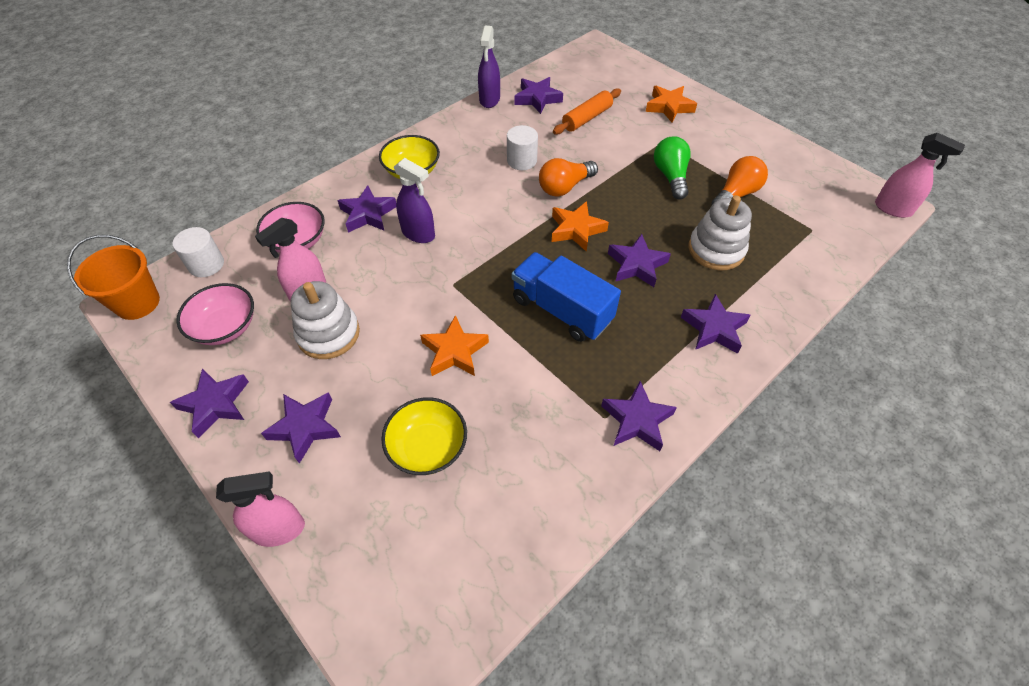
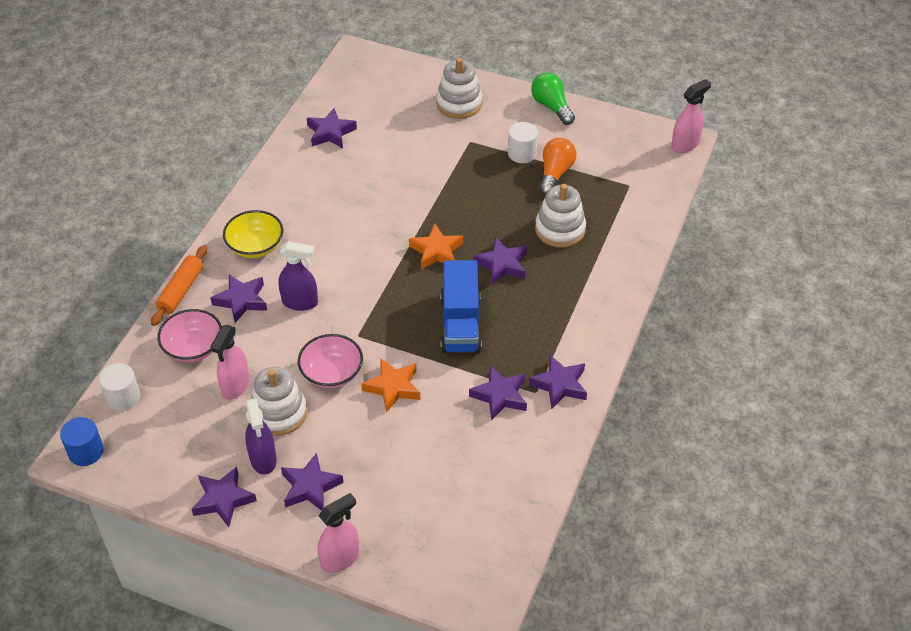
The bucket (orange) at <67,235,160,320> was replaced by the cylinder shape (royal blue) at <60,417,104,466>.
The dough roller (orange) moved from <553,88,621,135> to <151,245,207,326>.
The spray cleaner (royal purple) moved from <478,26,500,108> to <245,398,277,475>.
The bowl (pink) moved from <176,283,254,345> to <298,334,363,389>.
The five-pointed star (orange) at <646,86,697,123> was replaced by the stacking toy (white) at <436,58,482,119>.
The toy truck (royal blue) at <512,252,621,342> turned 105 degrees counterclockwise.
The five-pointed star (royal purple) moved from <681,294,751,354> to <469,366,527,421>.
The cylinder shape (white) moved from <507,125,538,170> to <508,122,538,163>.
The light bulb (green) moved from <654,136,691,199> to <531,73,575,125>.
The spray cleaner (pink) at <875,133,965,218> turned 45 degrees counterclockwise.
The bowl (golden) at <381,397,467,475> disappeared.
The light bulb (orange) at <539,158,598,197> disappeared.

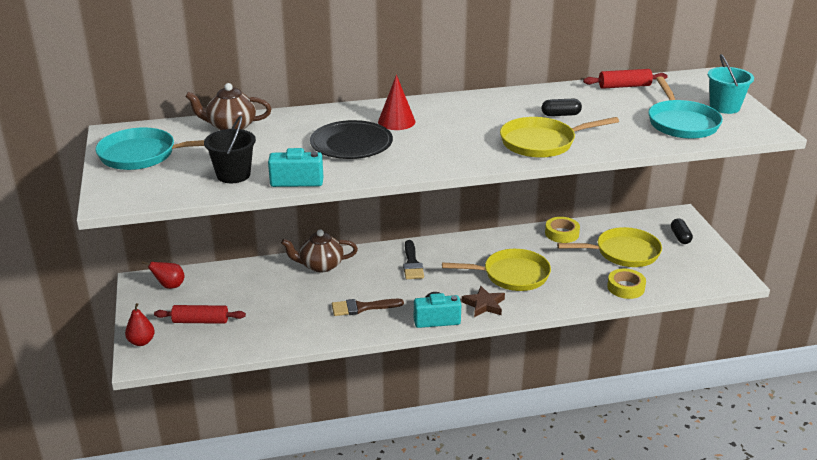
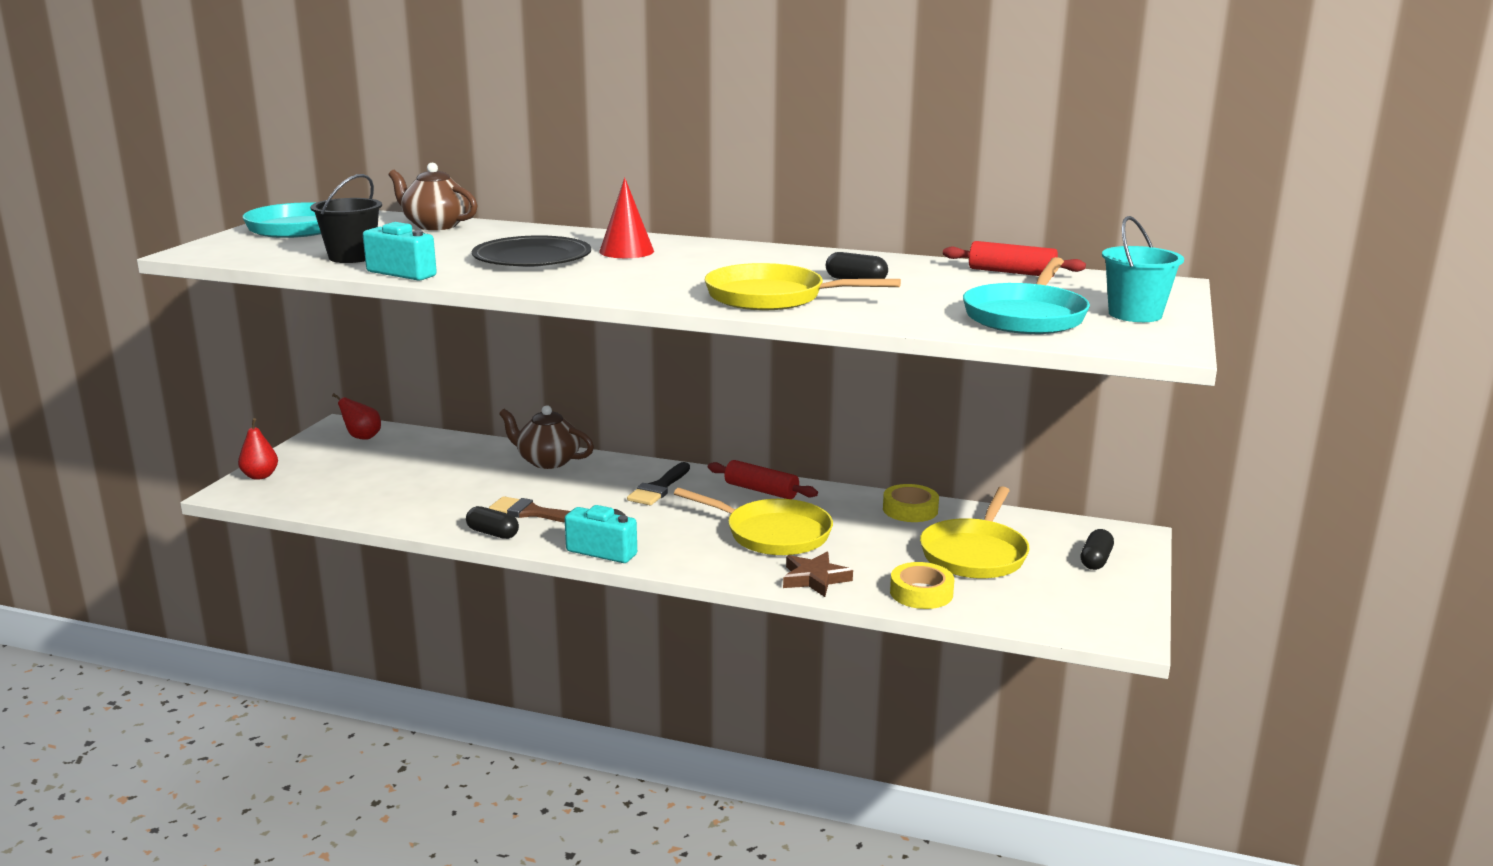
The capsule (ebony) at <466,506,519,539> appeared.
The dough roller (red) moved from <154,305,246,324> to <708,460,818,499>.
The five-pointed star (dark brown) moved from <462,286,505,317> to <783,552,853,597>.
The frying pan (golden) at <557,227,662,267> turned 90 degrees clockwise.

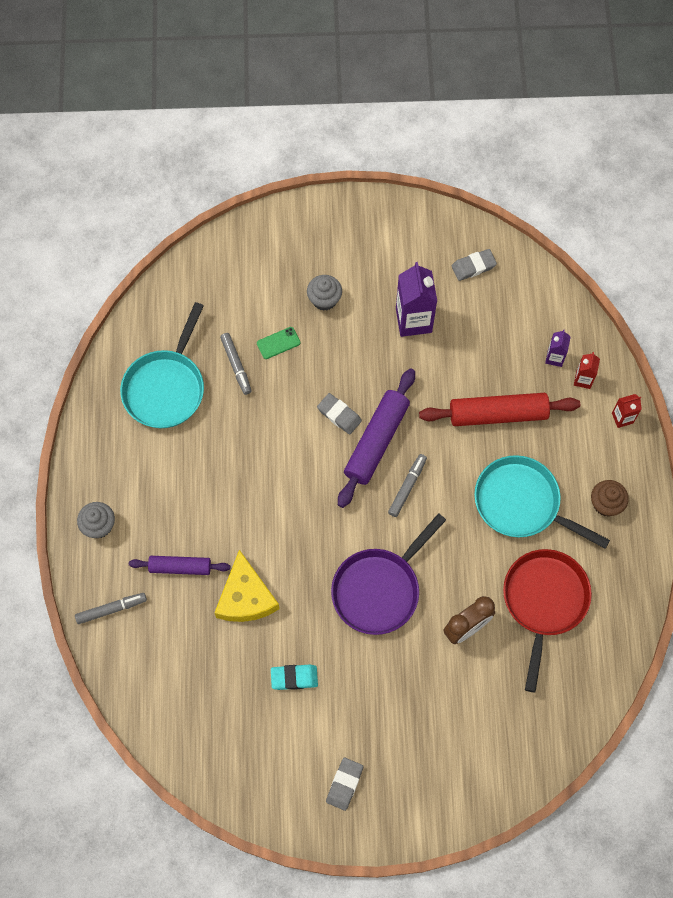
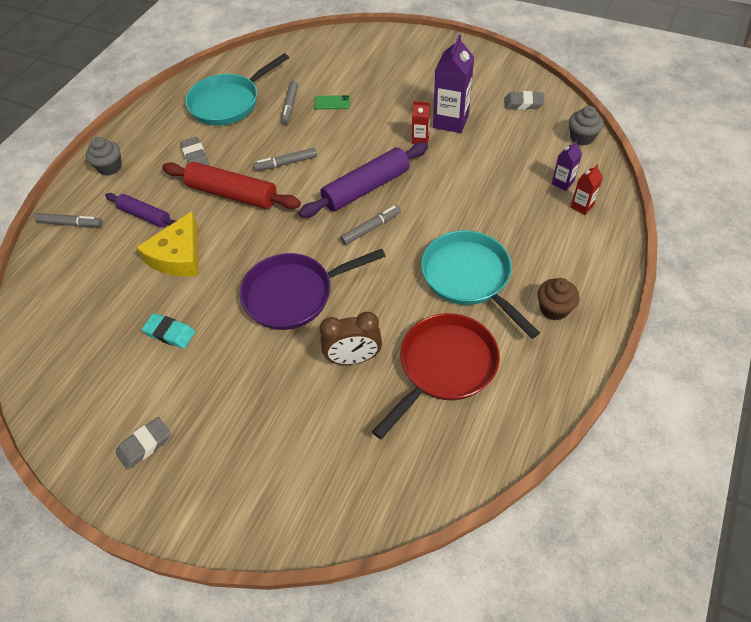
The dough roller (red) moved from <419,393,580,426> to <162,162,301,209>.
The eraser (ash-grey) moved from <317,393,362,435> to <180,137,209,166>.
The felt pen (ash-grey) at <253,148,317,171> appeared.
The juice carton (red) moved from <612,394,642,428> to <412,101,430,144>.
The fairy cake (ash-grey) moved from <307,275,342,311> to <569,106,604,146>.

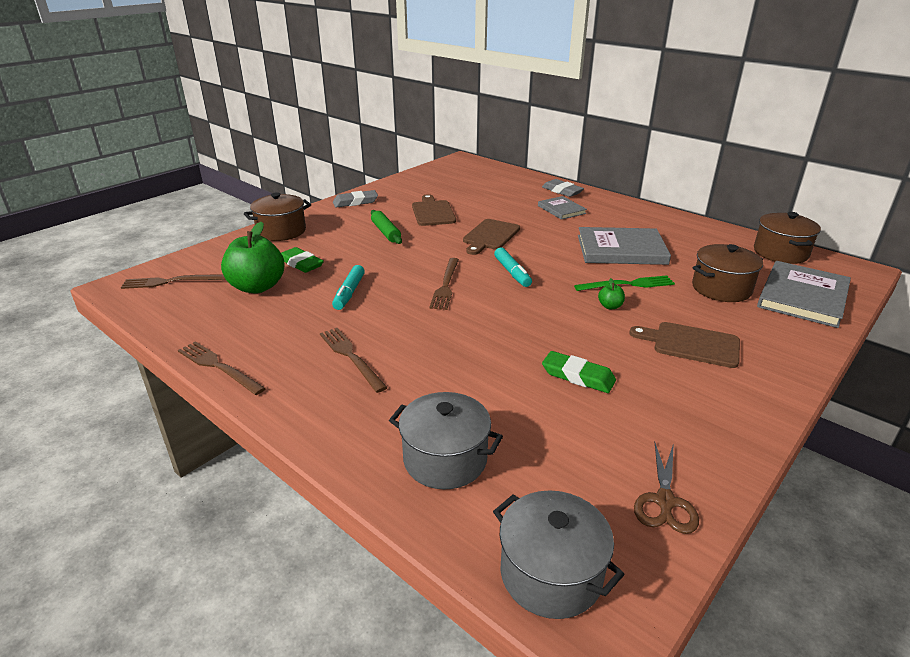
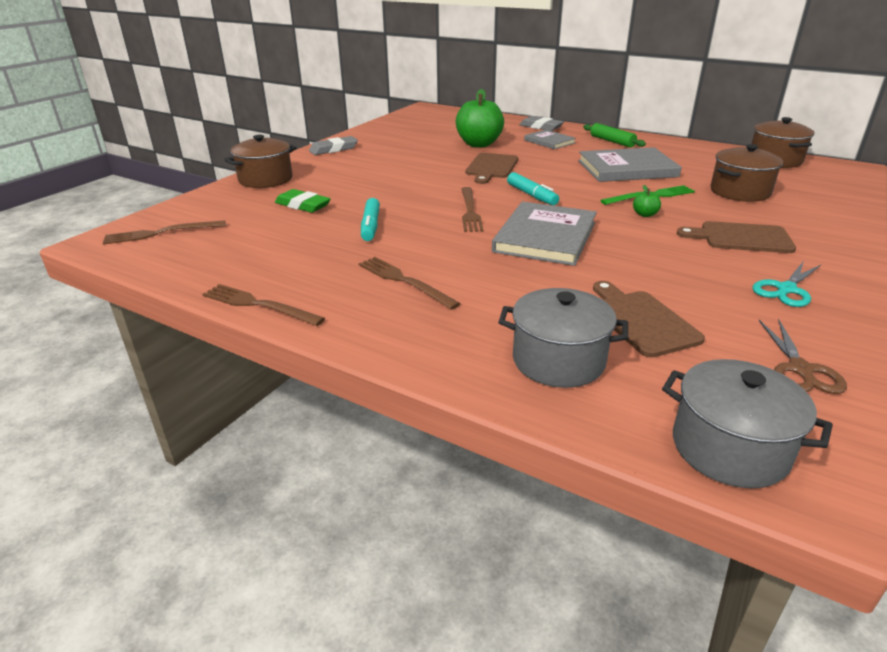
The toy apple (green) moved from <221,222,284,294> to <456,89,504,147>.
The hardcover (ash-grey) moved from <757,261,851,328> to <492,201,597,266>.
The dough roller (green) moved from <371,210,402,244> to <583,123,646,148>.
The chopping board (dark brown) moved from <412,194,456,226> to <593,281,705,357>.
The shears (aqua) at <752,261,821,307> appeared.
The eraser (green) at <542,351,616,393> disappeared.

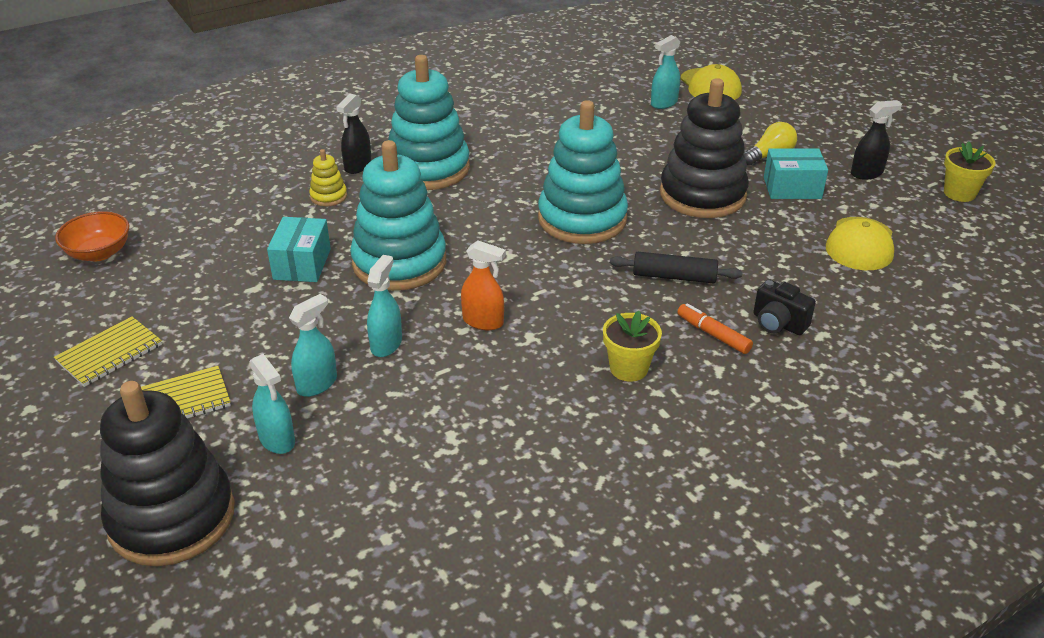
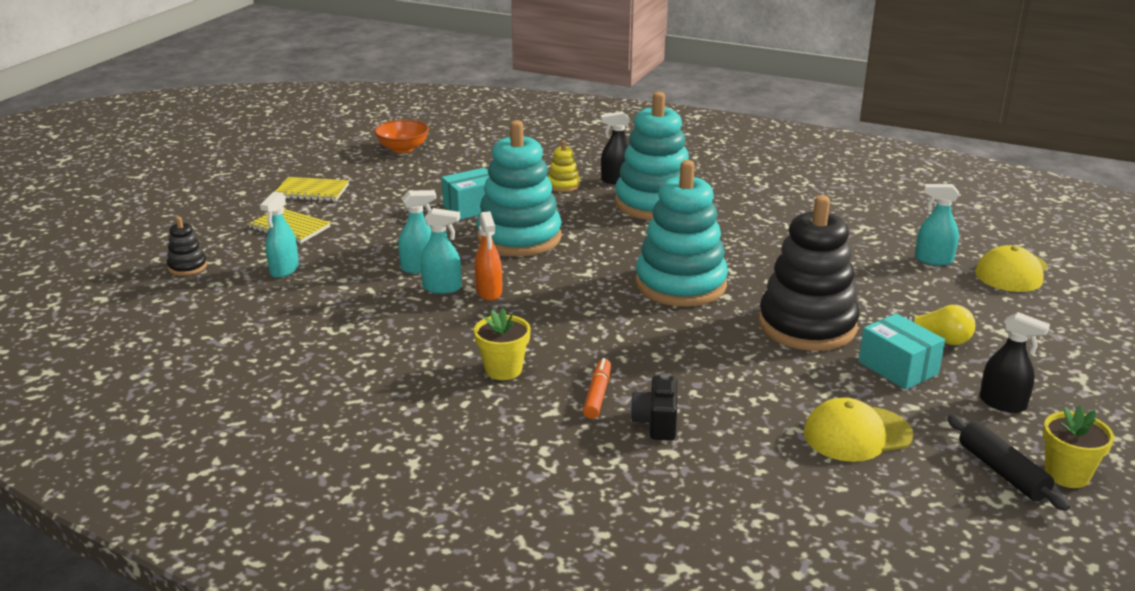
The stacking toy (ebony) at <100,381,235,566> changed to 0.43 times the size.
The spray cleaner (aqua) moved from <289,294,337,397> to <420,208,461,294>.
The dough roller (ebony) moved from <610,252,742,283> to <947,415,1070,511>.

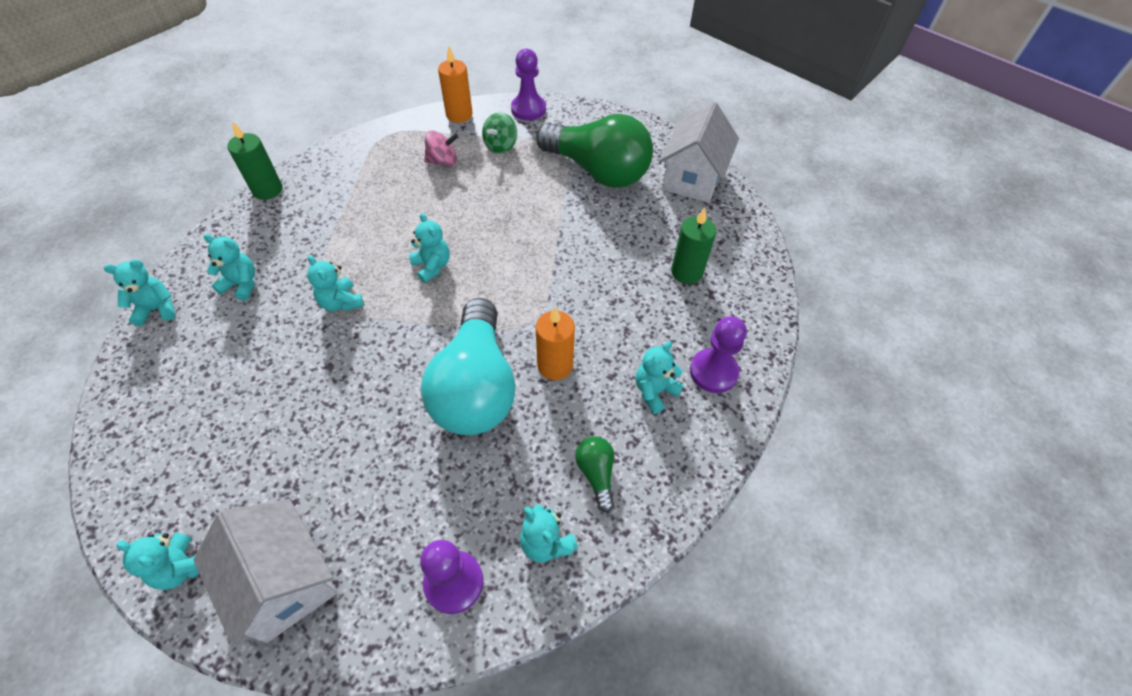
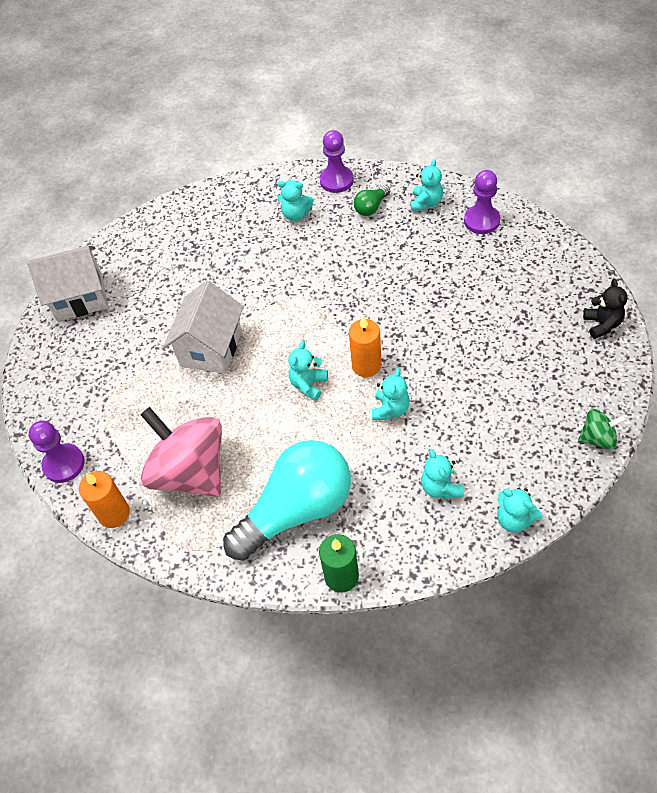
The toy top (pink) at <424,130,458,167> changed to 2.18 times the size.
The cottage (white) moved from <193,499,337,648> to <163,281,244,374>.
The light bulb (aqua) moved from <421,298,516,435> to <223,440,351,561>.
The game pawn (royal purple) moved from <690,316,747,393> to <320,130,354,193>.
The candle (orange) moved from <535,307,575,380> to <349,315,382,377>.
The toy top (green) moved from <482,112,517,154> to <578,409,626,450>.
The stuffed bear (aqua) at <116,533,199,590> became the stuffed bear (ebony) at <583,279,628,339>.
The light bulb (green) at <536,114,653,188> disappeared.
The candle (green) at <671,208,716,284> disappeared.

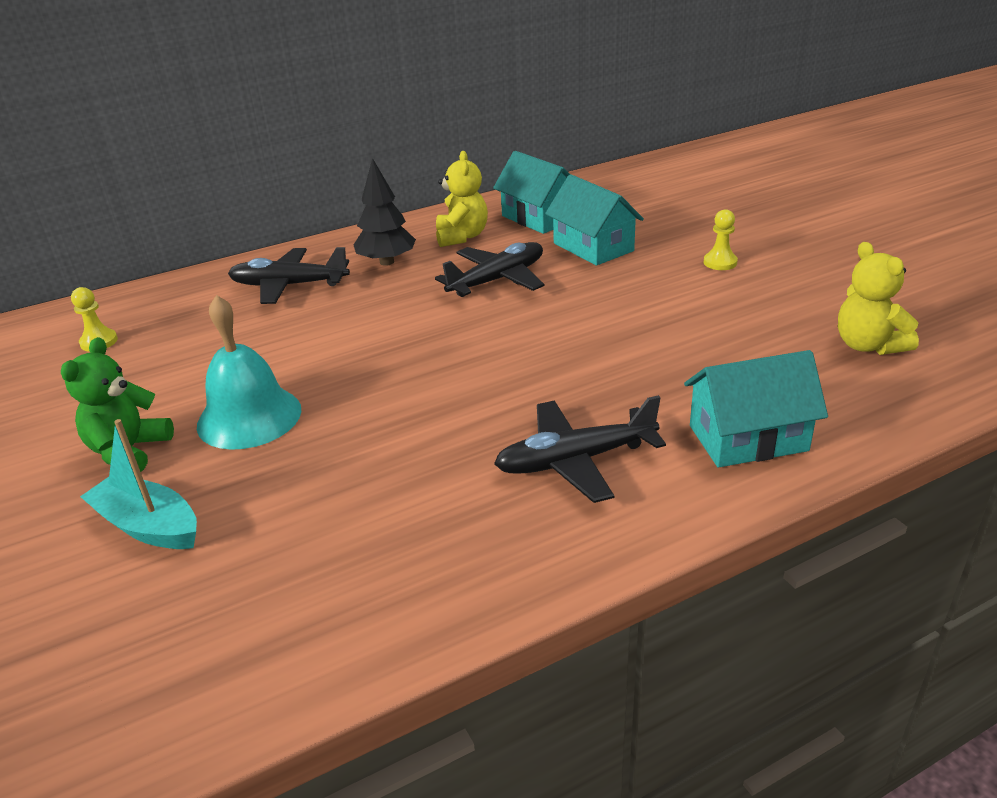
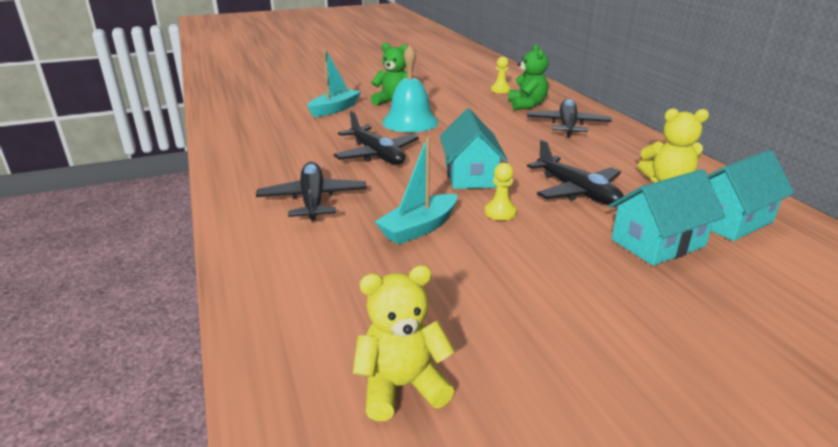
The toy plane (ebony) at <333,110,419,165> appeared.
The toy boat (aqua) at <375,137,457,245> appeared.
The cottage (aqua) moved from <684,350,828,468> to <440,109,508,189>.
The game pawn (golden) moved from <704,209,738,270> to <485,163,517,221>.
The stuffed bear (green) at <508,44,548,110> appeared.
The fir tree (ebony) at <353,158,416,266> disappeared.

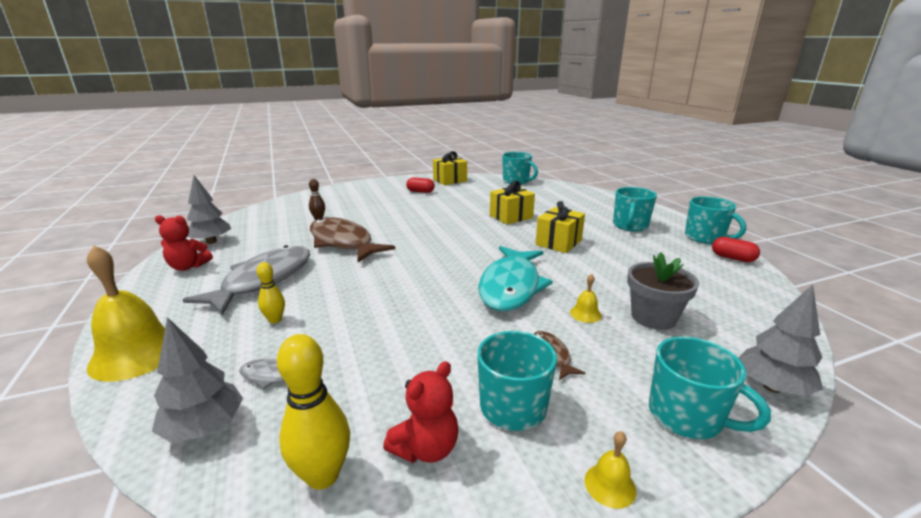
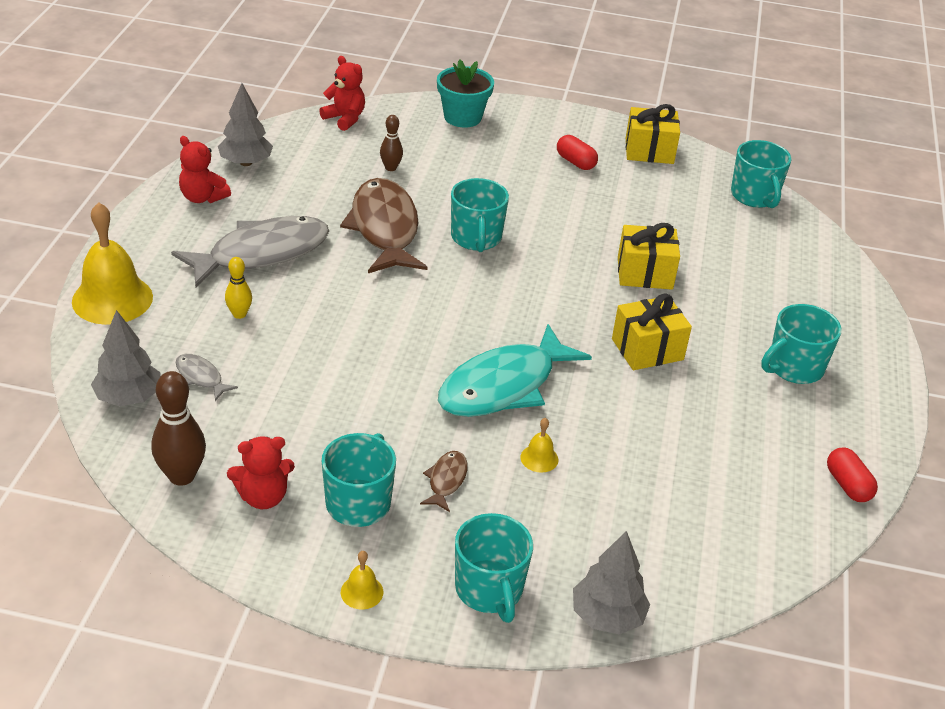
The tenpin (golden) at <277,334,350,490> became the tenpin (dark brown) at <151,371,206,486>.
The stuffed bear (red) at <319,56,365,131> appeared.
The potted plant (aqua) at <437,60,494,128> appeared.
The mug (aqua) moved from <685,196,746,244> to <451,178,509,252>.
The potted plant (ash-grey) at <627,252,699,330> disappeared.

